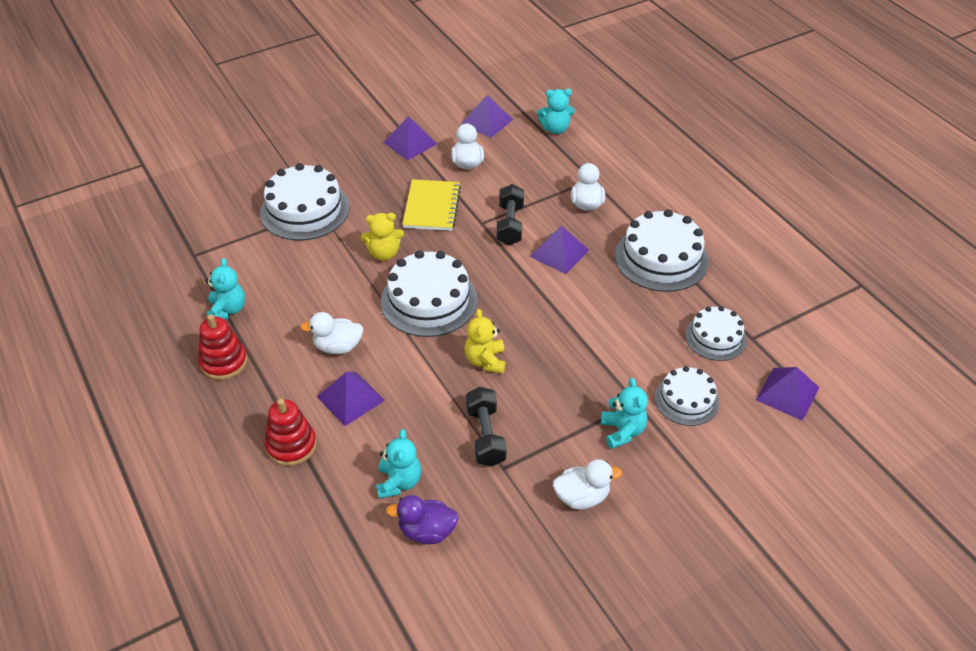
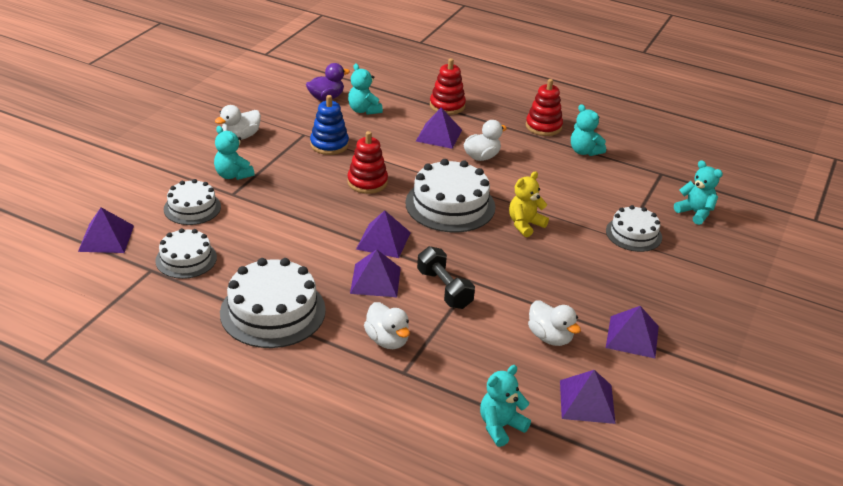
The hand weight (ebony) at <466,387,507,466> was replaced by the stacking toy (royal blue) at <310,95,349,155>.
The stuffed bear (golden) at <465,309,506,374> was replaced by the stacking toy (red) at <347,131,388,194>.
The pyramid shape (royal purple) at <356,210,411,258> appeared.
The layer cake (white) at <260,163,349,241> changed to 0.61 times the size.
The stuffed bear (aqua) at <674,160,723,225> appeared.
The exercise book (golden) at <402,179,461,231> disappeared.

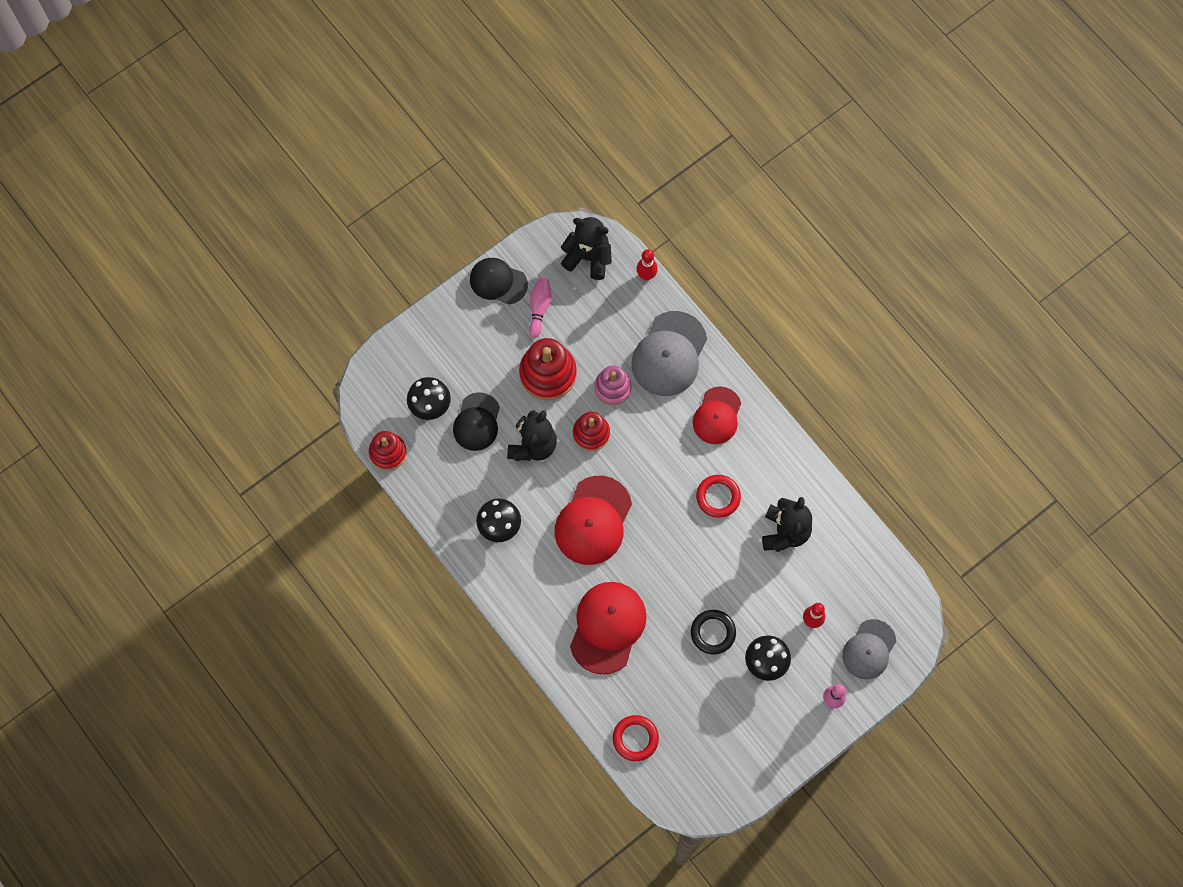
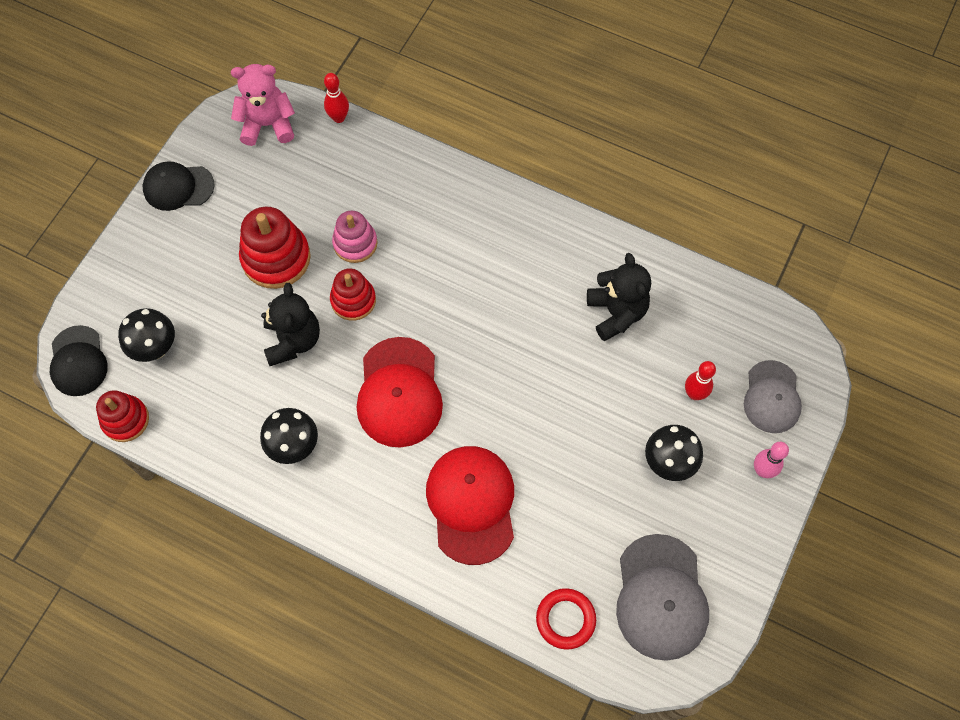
The cap (ebony) moved from <453,392,500,451> to <50,325,108,396>.
The stuffed bear (ebony) at <561,217,612,280> became the stuffed bear (pink) at <231,64,295,146>.
The cap (ash-grey) moved from <632,311,707,396> to <616,534,709,661>.
The tenpin (pink) at <529,278,551,338> disappeared.
The hoop (ebony) at <691,610,736,654> disappeared.
The cap (red) at <693,386,741,444> disappeared.
The hoop (red) at <696,475,741,518> disappeared.

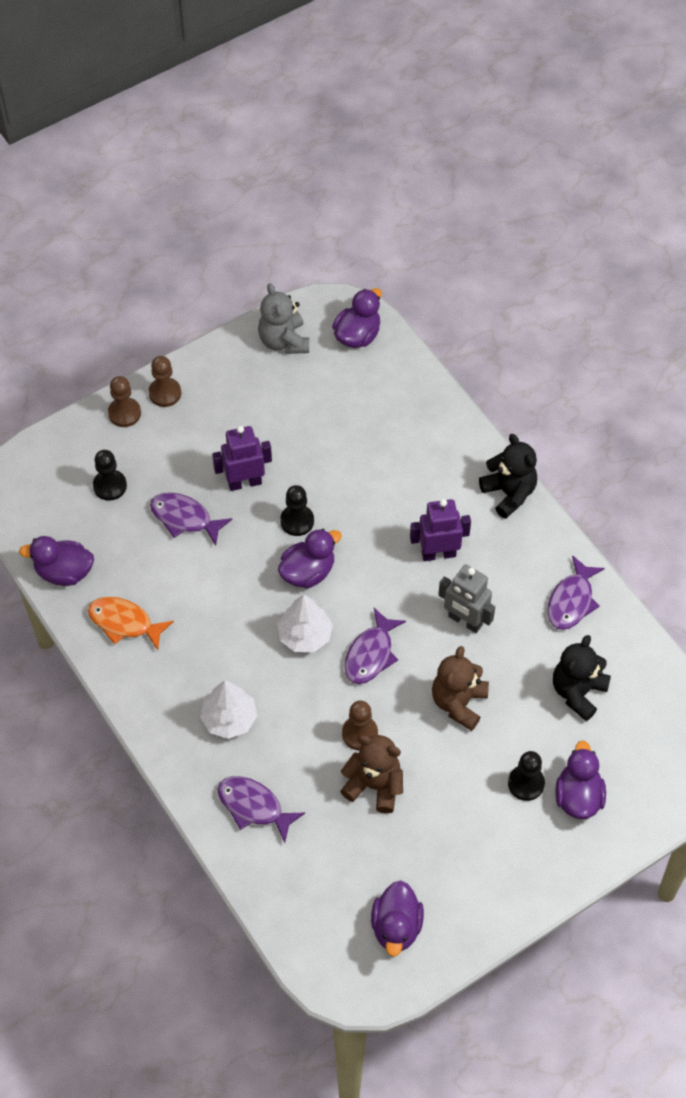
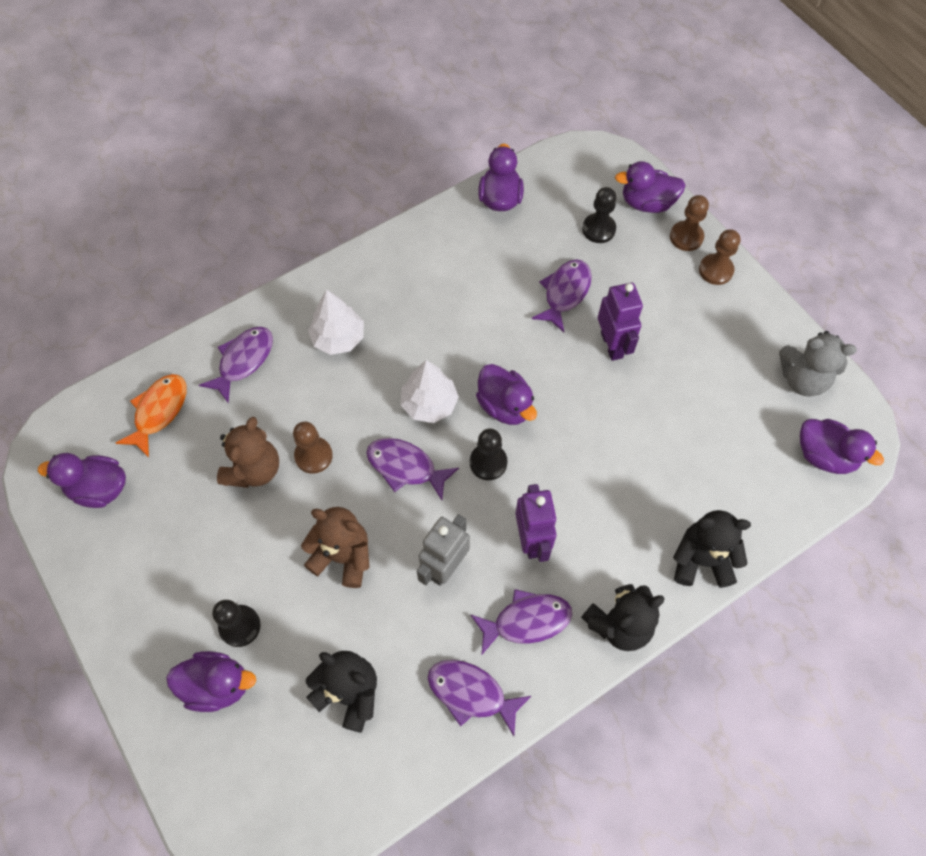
The fish (orange) moved from <88,597,174,650> to <116,374,186,457>.
The game pawn (ebony) moved from <280,485,314,536> to <470,428,507,480>.
The fish (royal purple) at <470,589,572,656> appeared.
The toy duck (royal purple) at <615,161,685,213> appeared.
The stuffed bear (ebony) at <673,510,751,588> appeared.
The stuffed bear (ash-grey) at <258,283,309,354> turned 150 degrees counterclockwise.

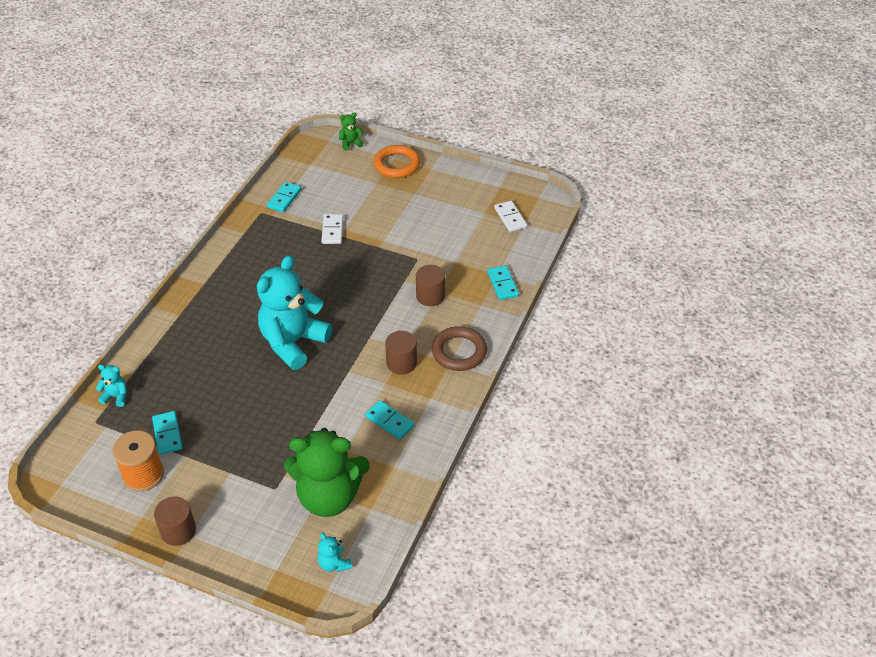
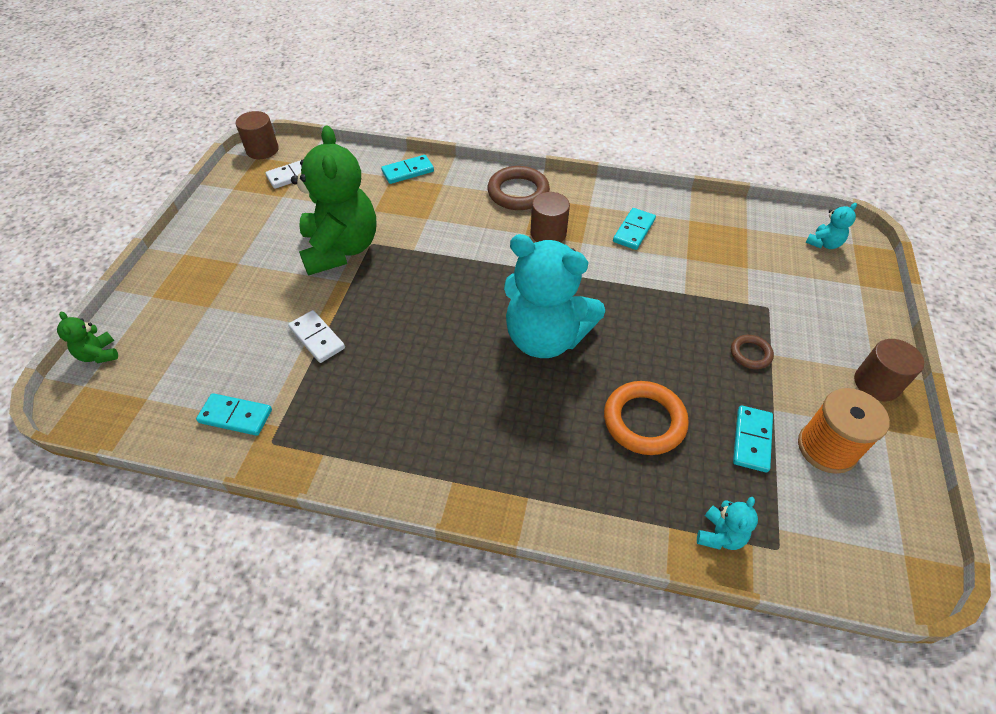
The cylinder shape (dark brown) moved from <416,265,445,306> to <236,111,279,159>.
The domino piece (white) at <321,214,343,244> turned 60 degrees clockwise.
The stuffed bear (green) moved from <284,428,370,517> to <291,125,377,276>.
The hoop (orange) moved from <373,145,420,178> to <604,381,689,455>.
The stuffed bear (aqua) at <96,365,127,407> turned 150 degrees counterclockwise.
The hoop (dark brown) at <731,335,774,369> appeared.
The domino piece (aqua) at <152,411,183,455> turned 45 degrees counterclockwise.

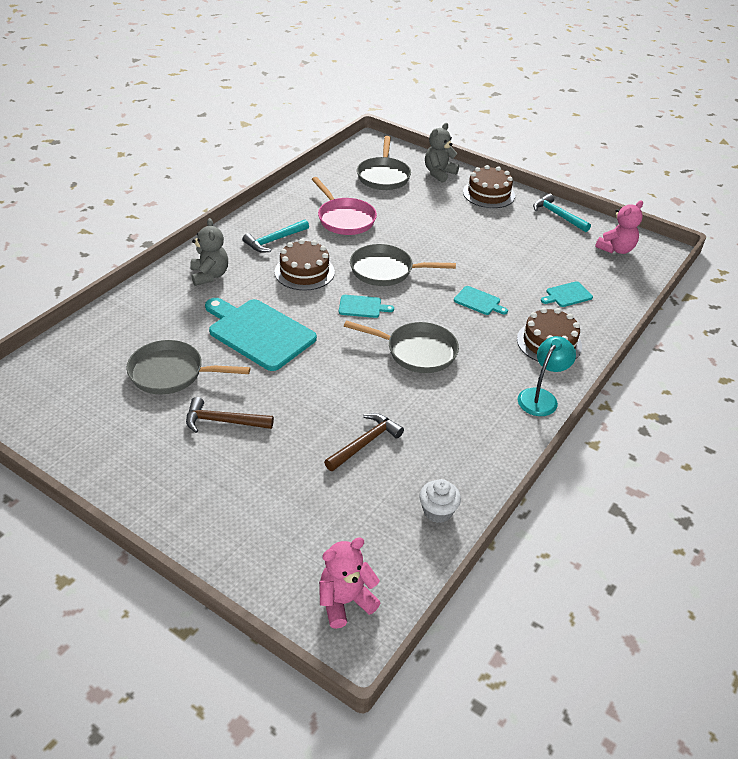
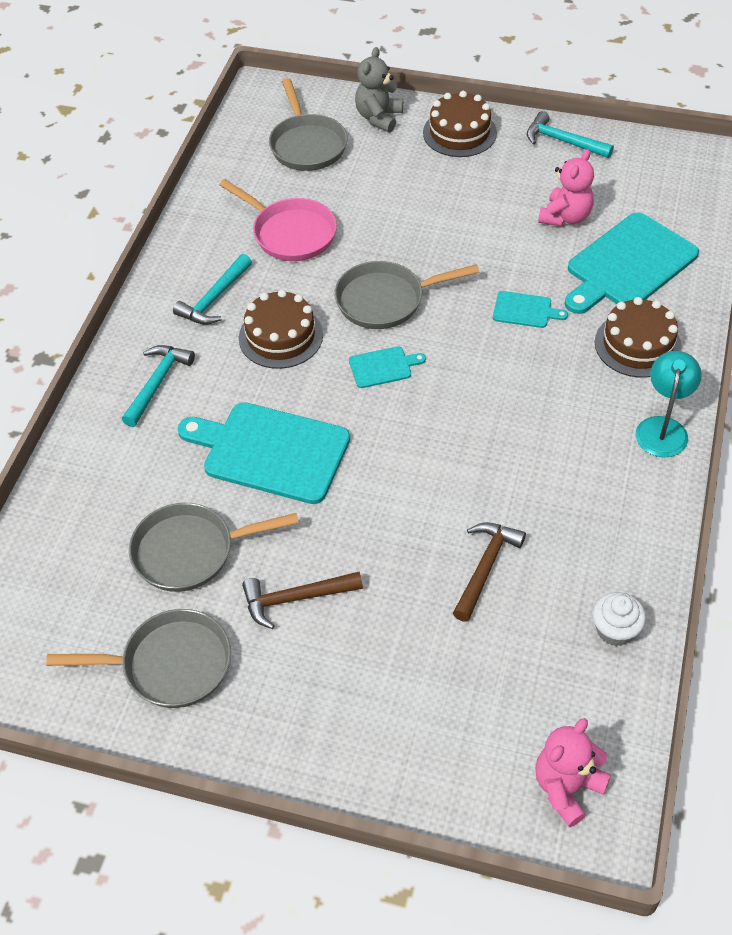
The frying pan (ash-grey) moved from <344,320,459,373> to <46,609,231,708>.
The stuffed bear (ash-grey) at <190,218,228,286> was replaced by the hammer (aqua) at <122,345,195,427>.
The stuffed bear (pink) moved from <595,200,643,254> to <538,149,594,227>.
The chopping board (aqua) at <541,281,593,307> changed to 2.16 times the size.

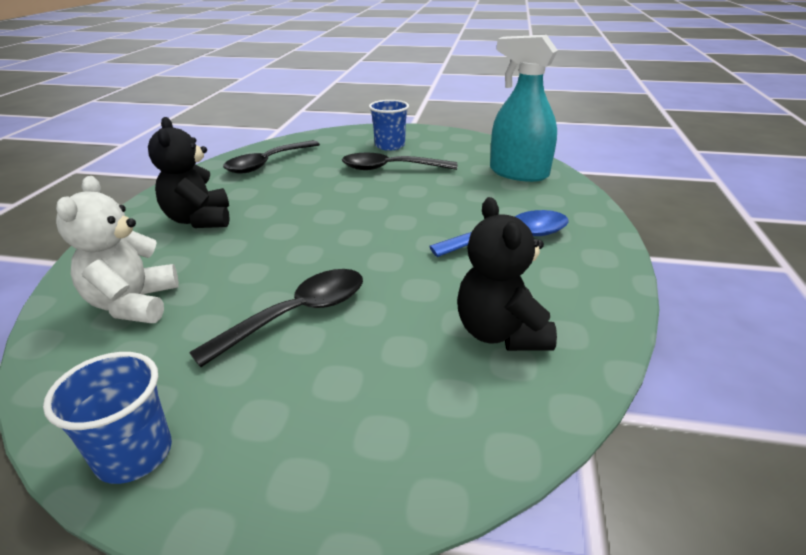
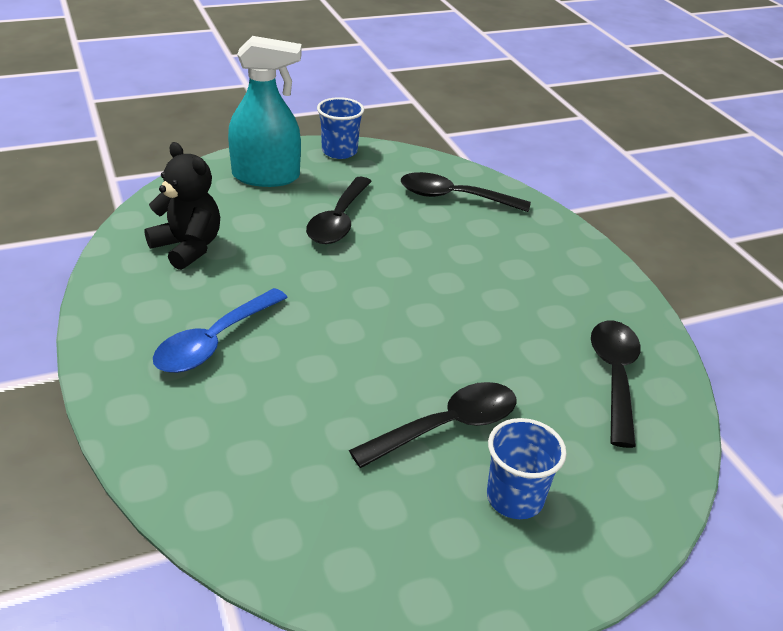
The spray cleaner (aqua) moved from <490,35,558,182> to <228,36,302,187>.
The stuffed bear (white) at <56,176,179,323> was replaced by the tablespoon (ebony) at <401,172,531,212>.
The stuffed bear (ebony) at <148,117,230,228> disappeared.

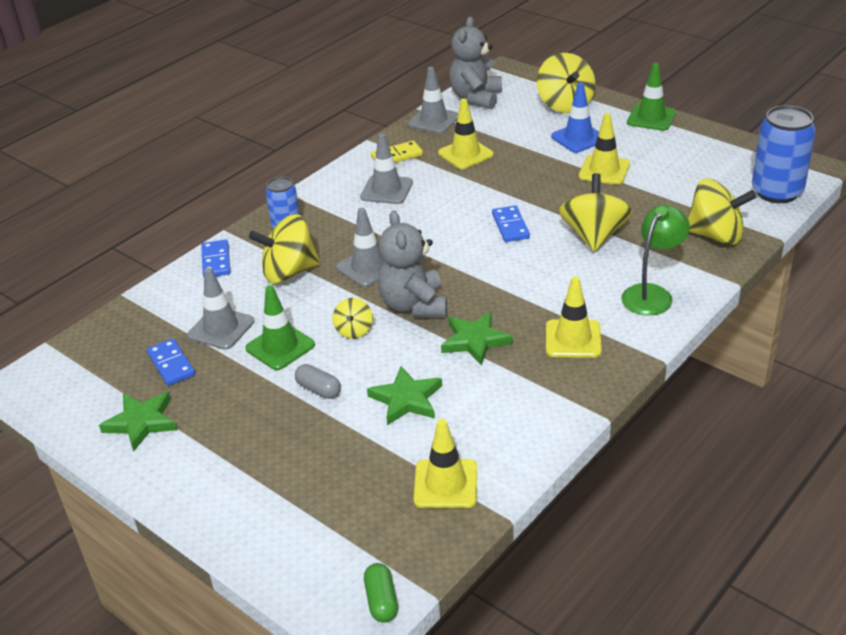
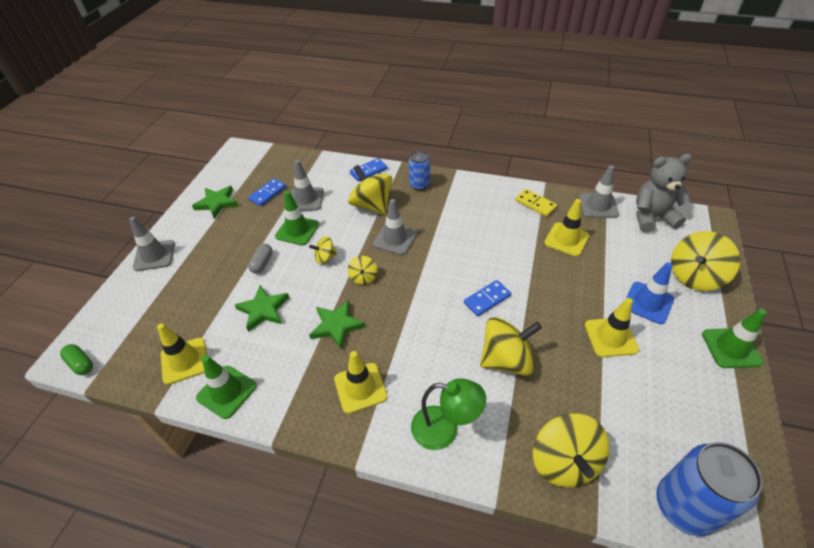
The capsule (green) at <364,563,398,623> turned 75 degrees clockwise.
The safety cone (ash-grey) moved from <360,133,413,204> to <129,217,175,271>.
The safety cone (green) at <196,356,257,419> appeared.
The stuffed bear (ash-grey) at <378,211,447,317> was replaced by the toy top (golden) at <348,256,378,285>.

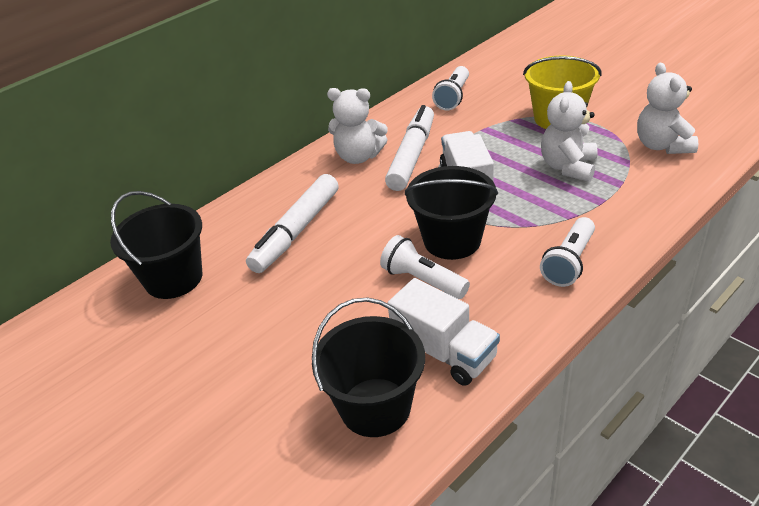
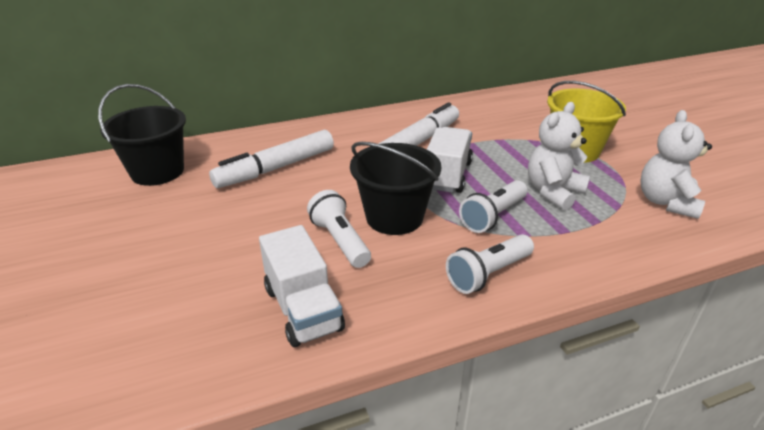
The pocket torch (white) moved from <432,66,469,111> to <459,180,527,233>.
The bucket (ebony) at <312,297,425,437> disappeared.
The stuffed bear (white) at <327,88,388,164> disappeared.

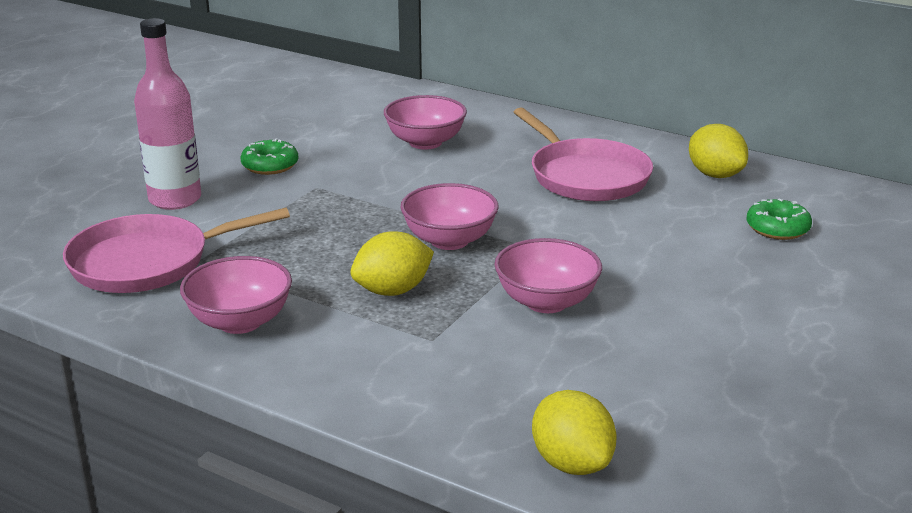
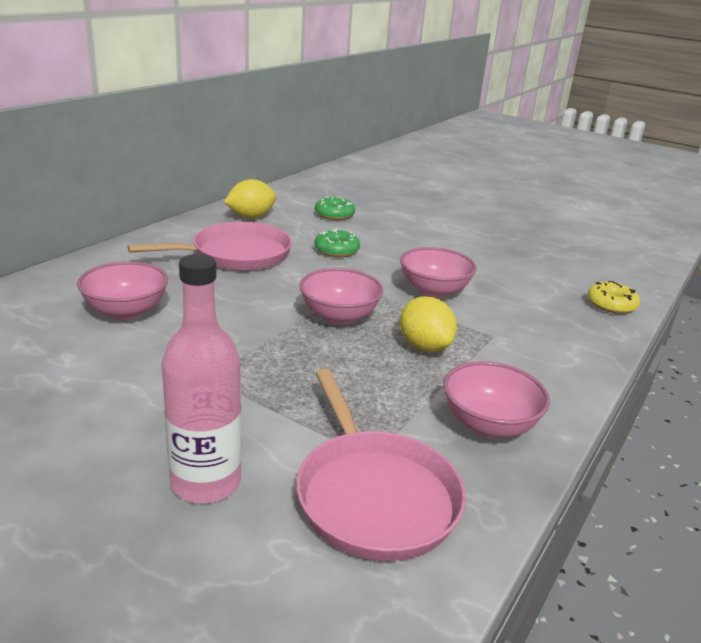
The doughnut (green) moved from <240,138,298,175> to <314,229,360,257>.
The citrus fruit (golden) at <532,390,617,475> was replaced by the doughnut (golden) at <587,281,640,314>.

